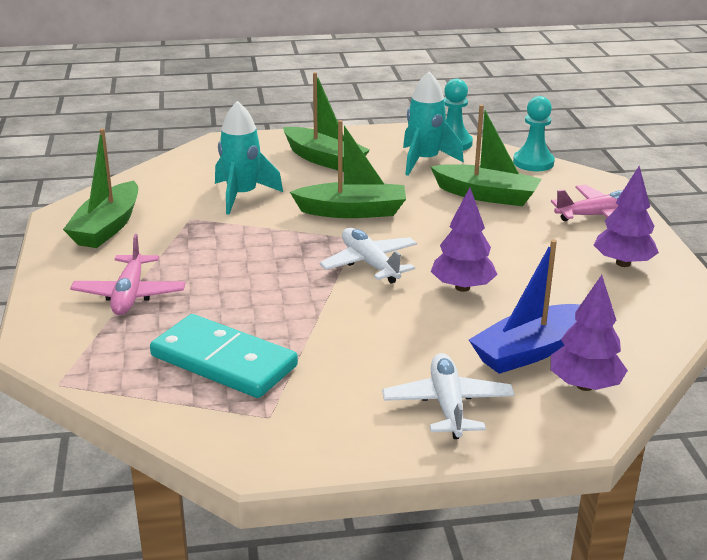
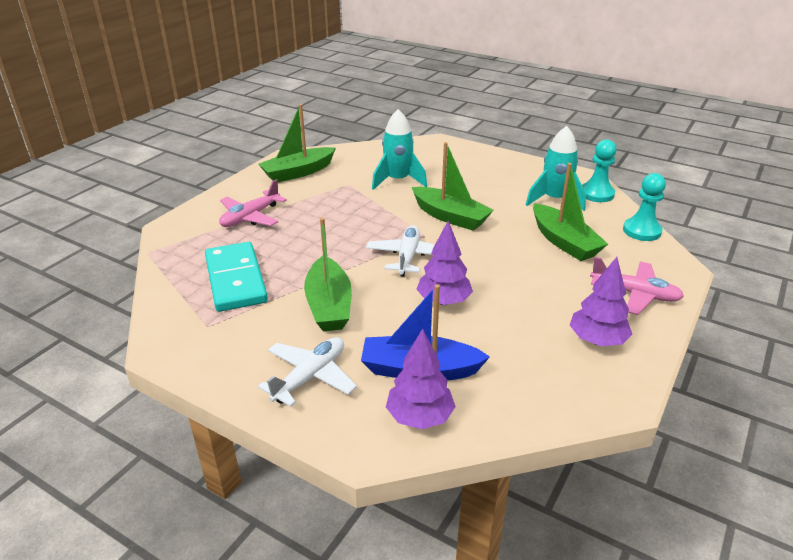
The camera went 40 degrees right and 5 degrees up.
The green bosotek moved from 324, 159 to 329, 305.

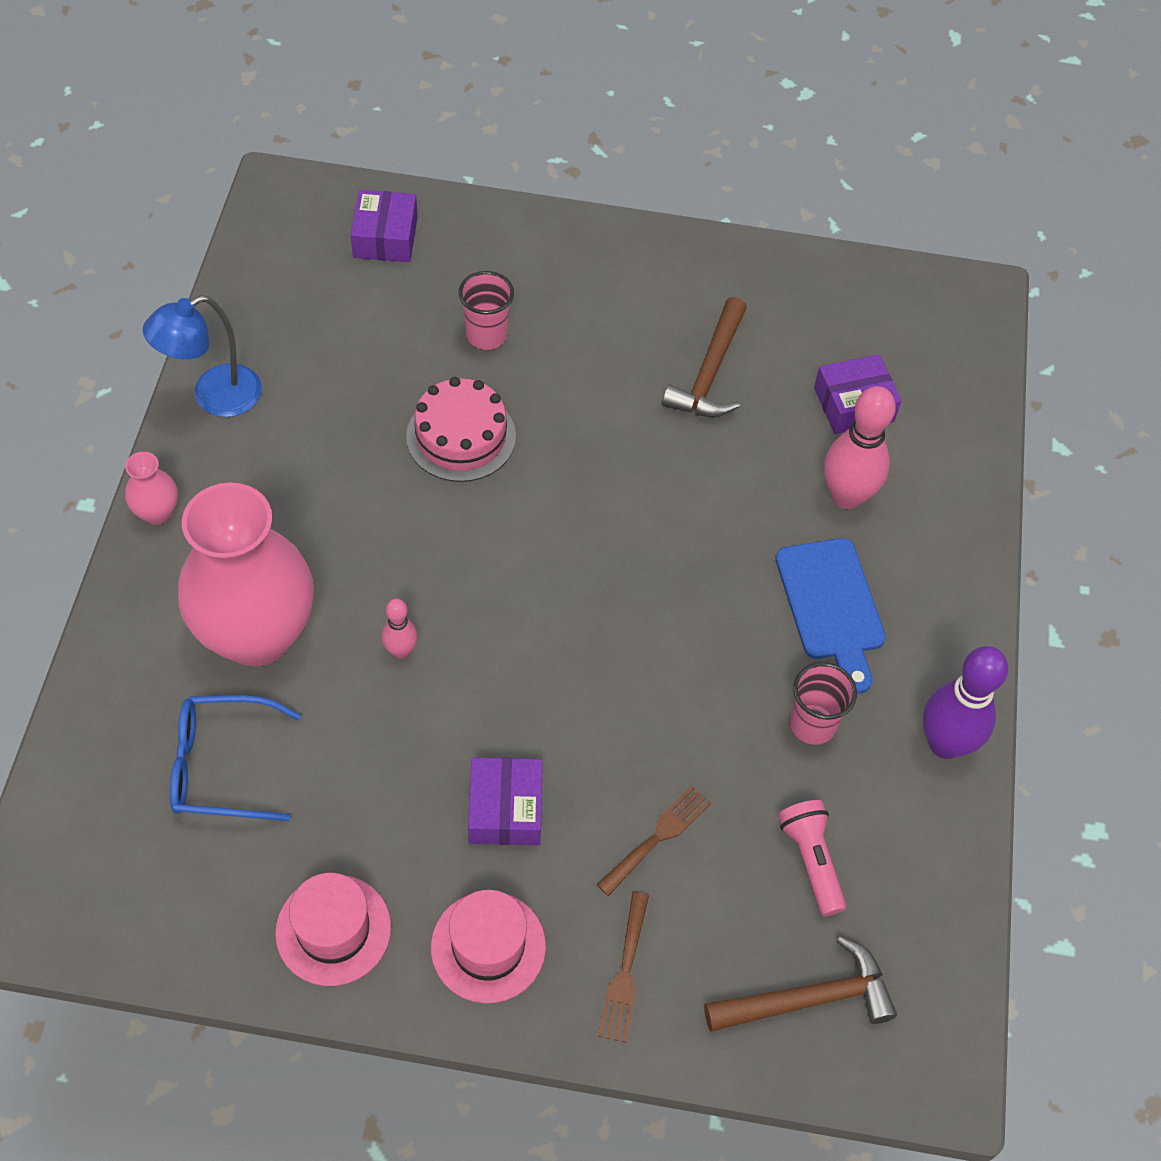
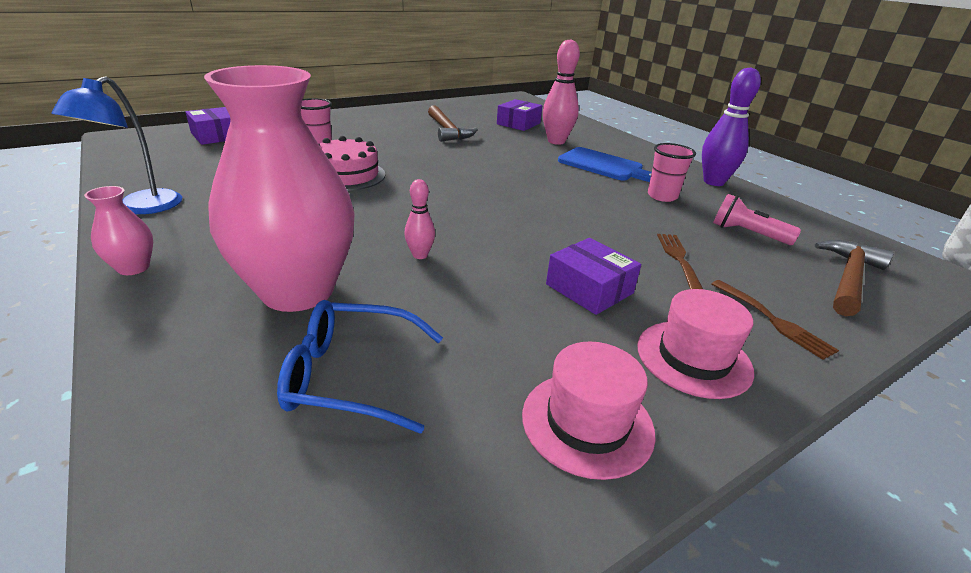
The camera went 40 degrees left and 25 degrees down.
The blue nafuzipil at 222, 766 turned 45 degrees clockwise.

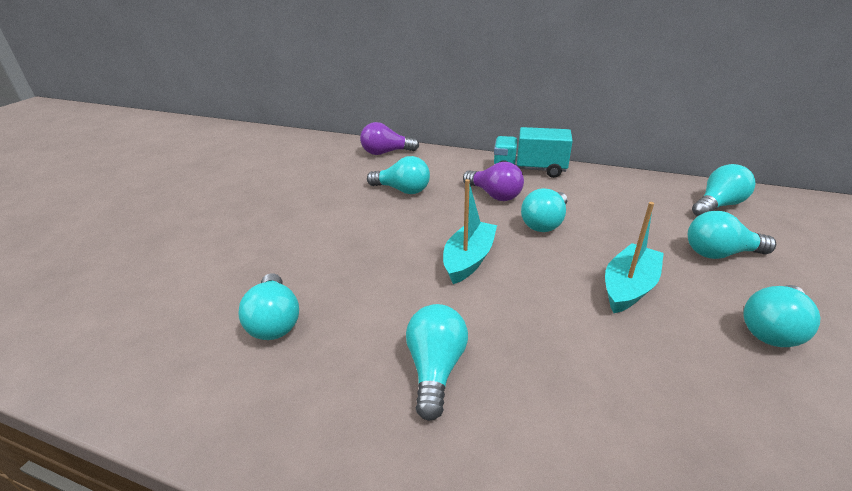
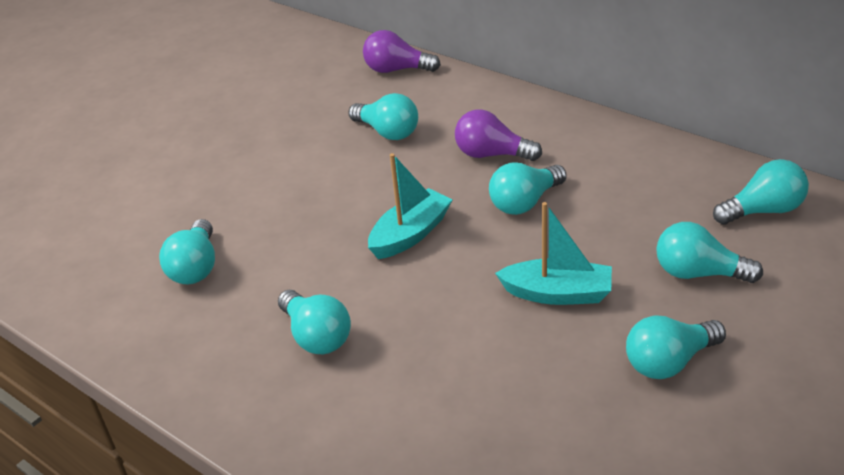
The camera went 20 degrees right and 5 degrees up.
The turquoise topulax at 529, 169 disappeared.
The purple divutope at 494, 195 turned 135 degrees clockwise.
The turquoise bosotek at 628, 287 turned 45 degrees clockwise.
The turquoise divutope at 435, 369 turned 120 degrees clockwise.

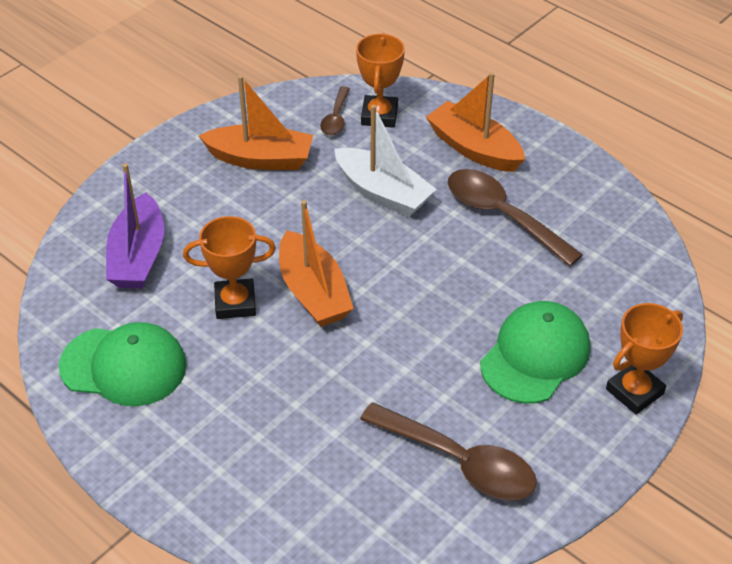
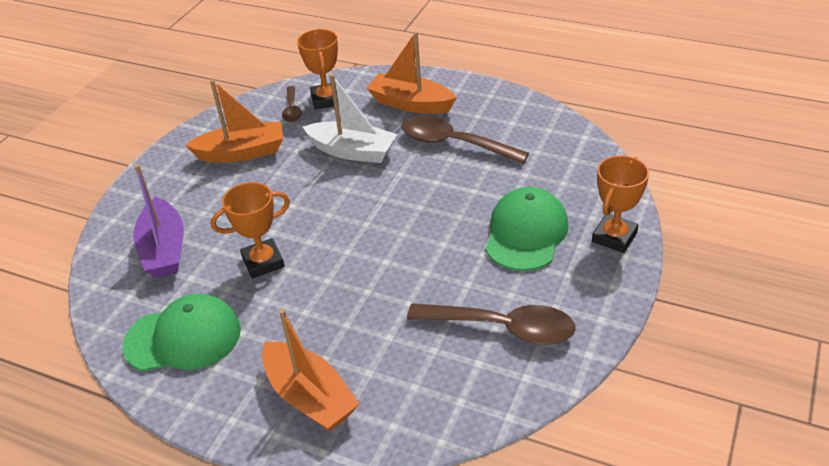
The camera went 15 degrees left and 5 degrees down.
The orange bosotek moved from 313, 292 to 310, 397.

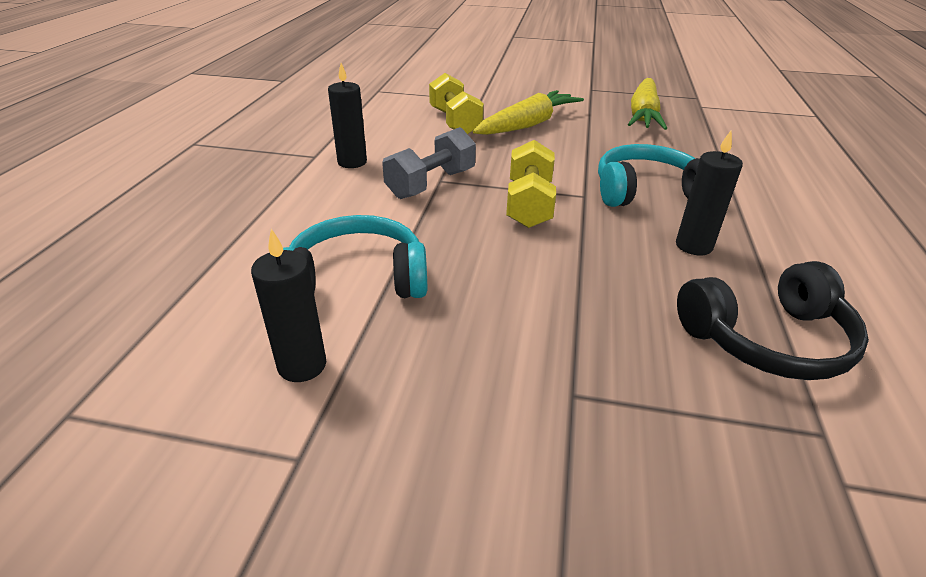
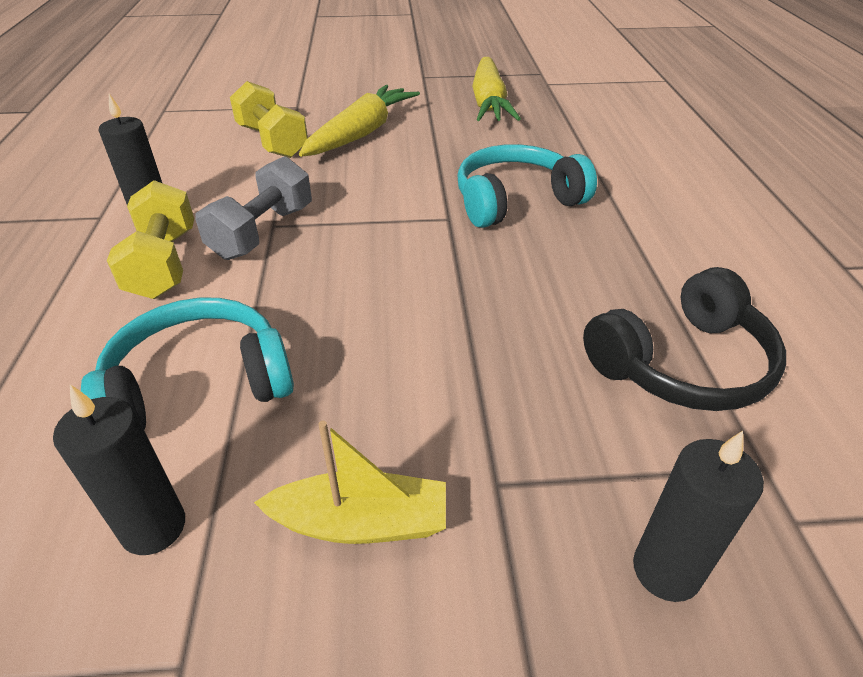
The camera went 15 degrees left and 5 degrees up.
The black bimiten moved from 693, 246 to 666, 570.
The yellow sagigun moved from 529, 204 to 164, 264.
The yellow bosotek at 361, 522 appeared.

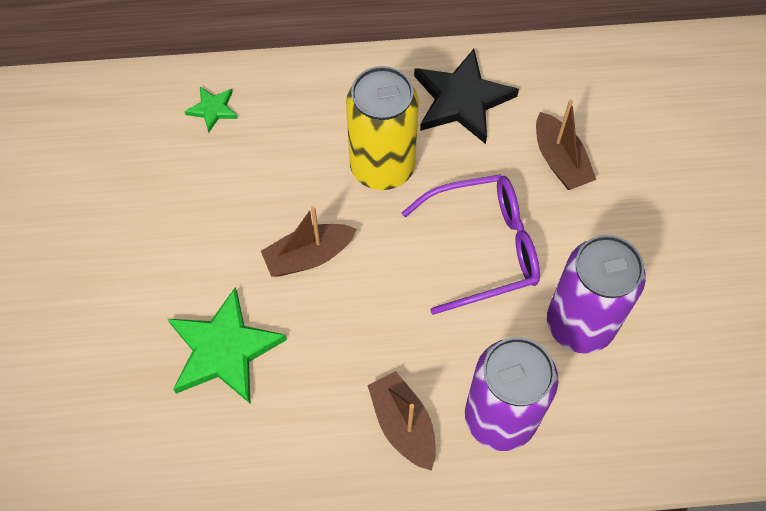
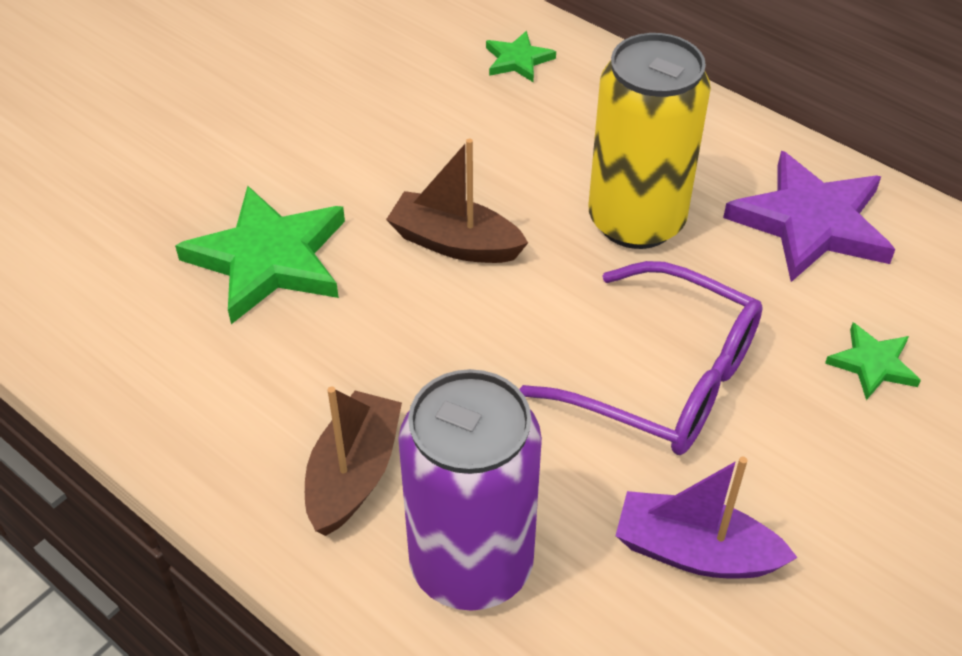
The camera went 45 degrees right and 15 degrees down.
The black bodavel at 462, 100 became the purple bodavel at 811, 223.
The brown bosotek at 560, 161 was replaced by the green bodavel at 872, 364.
The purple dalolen at 580, 324 was replaced by the purple bosotek at 694, 551.

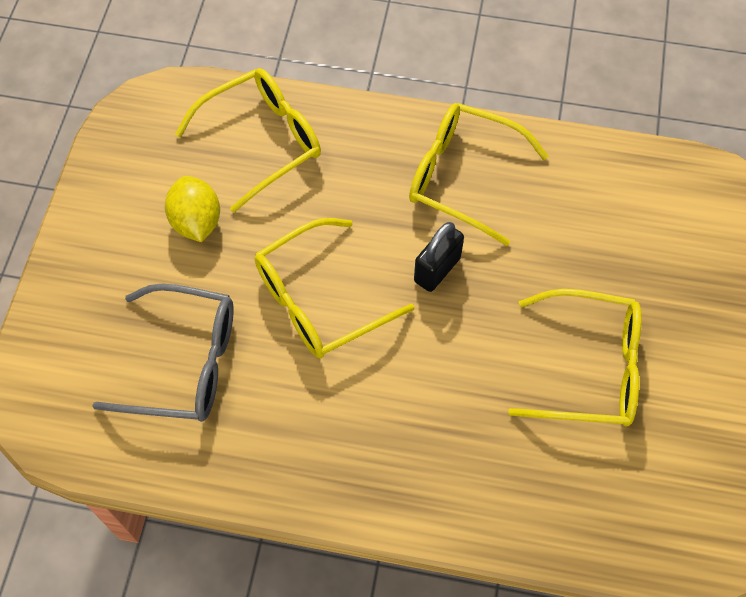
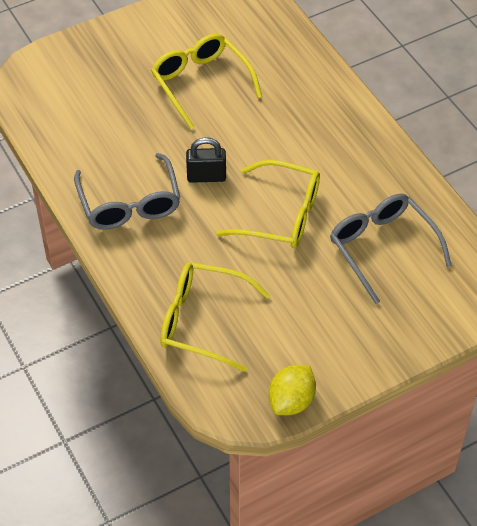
The camera went 130 degrees left and 10 degrees down.
The yellow nafuzipil at 463, 177 became the grey nafuzipil at 129, 203.
The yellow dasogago moved from 196, 222 to 291, 401.

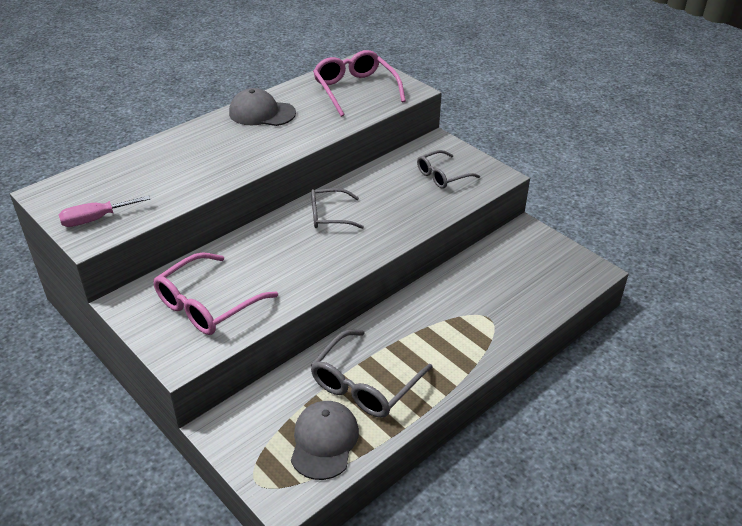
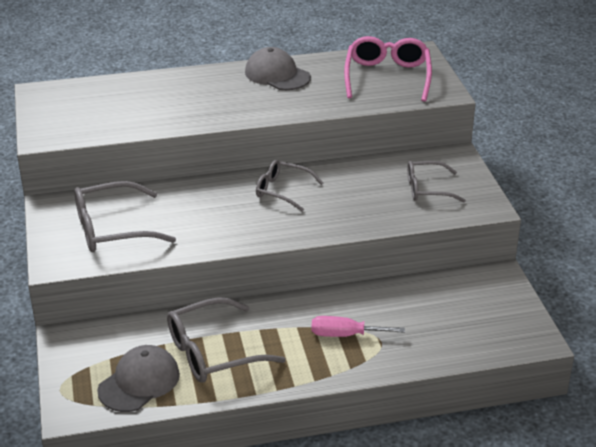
The camera went 30 degrees right and 5 degrees down.
The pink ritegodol moved from 95, 219 to 345, 335.
The pink nafuzipil at 208, 304 became the grey nafuzipil at 113, 229.

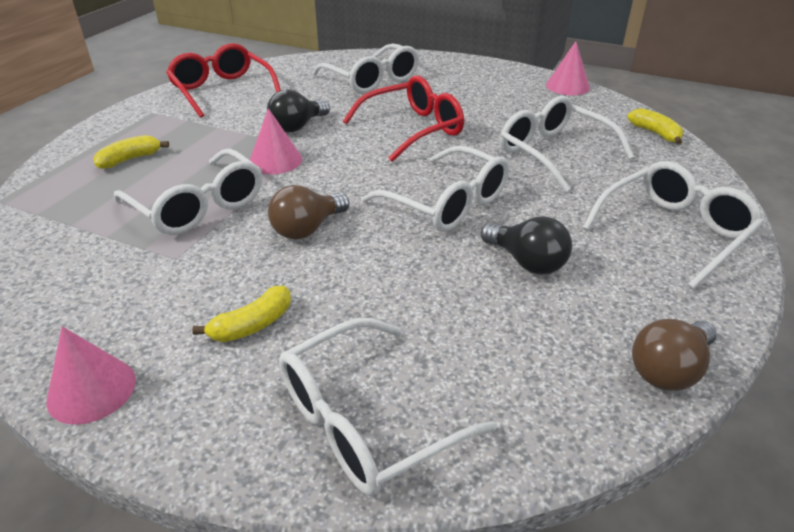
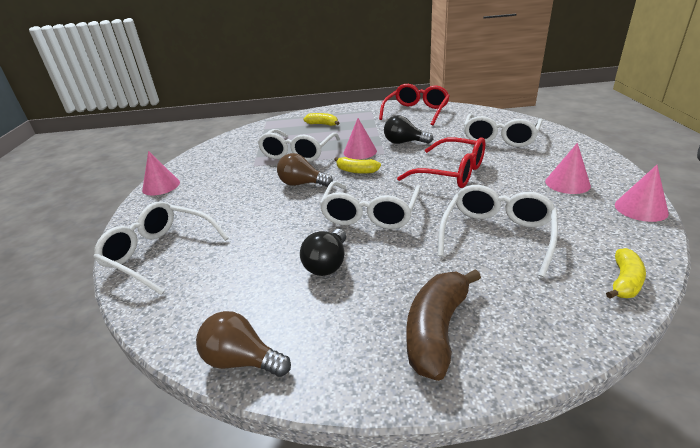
The camera went 65 degrees right and 5 degrees down.
The white nafuzipil at 673, 232 was replaced by the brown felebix at 436, 330.
The yellow felebix moved from 252, 325 to 356, 171.
The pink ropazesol at 567, 183 appeared.

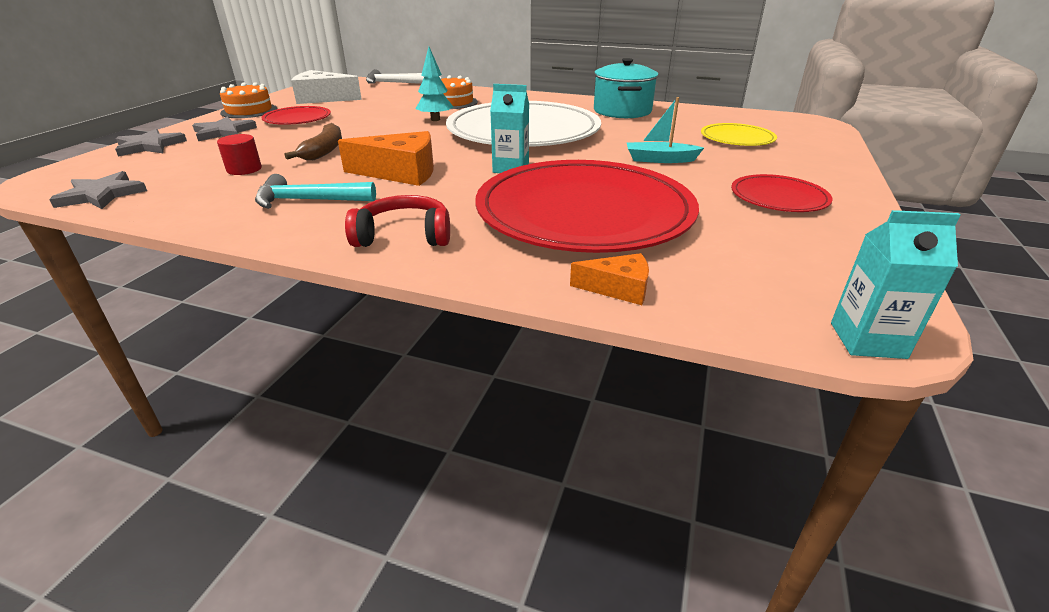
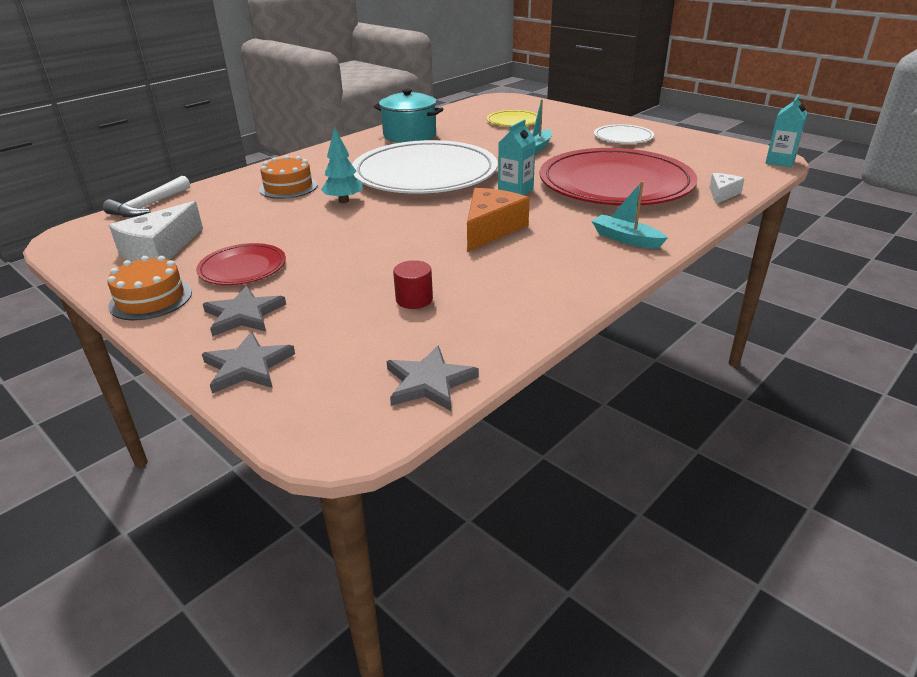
The camera went 65 degrees left and 0 degrees up.
The brown felebix at 324, 151 disappeared.
The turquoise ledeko at 309, 200 disappeared.
The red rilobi at 778, 197 became the white rilobi at 623, 137.
The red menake at 404, 236 was replaced by the turquoise bosotek at 626, 239.
The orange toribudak at 618, 288 became the white toribudak at 722, 194.

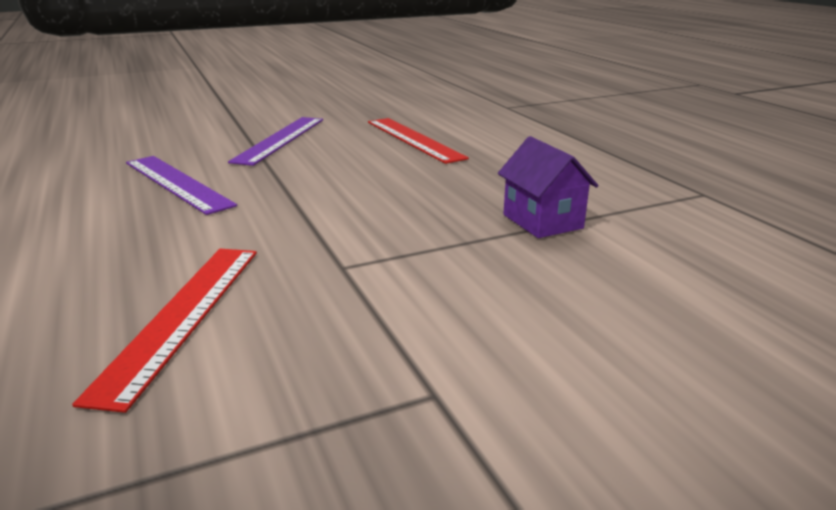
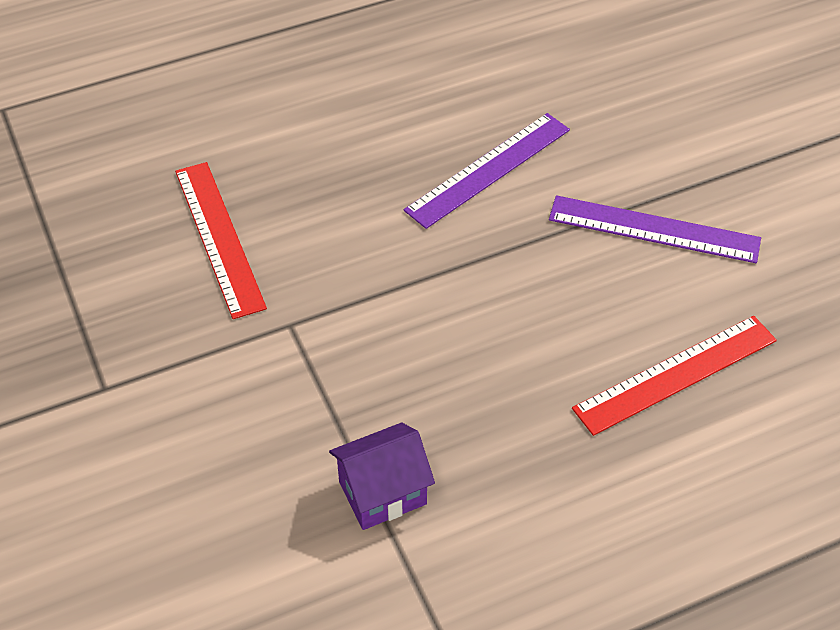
The camera went 90 degrees right and 25 degrees up.
The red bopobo at 182, 316 turned 60 degrees clockwise.

